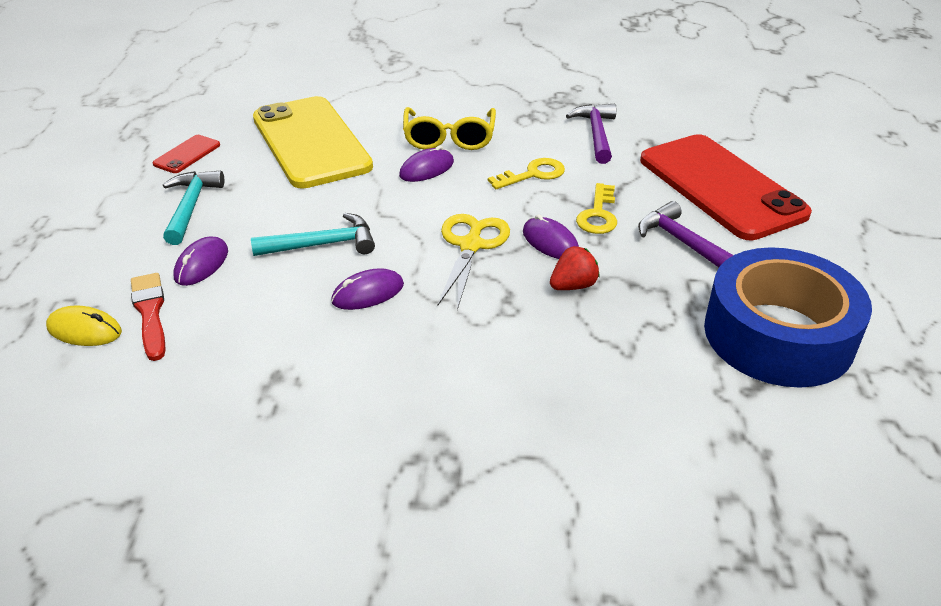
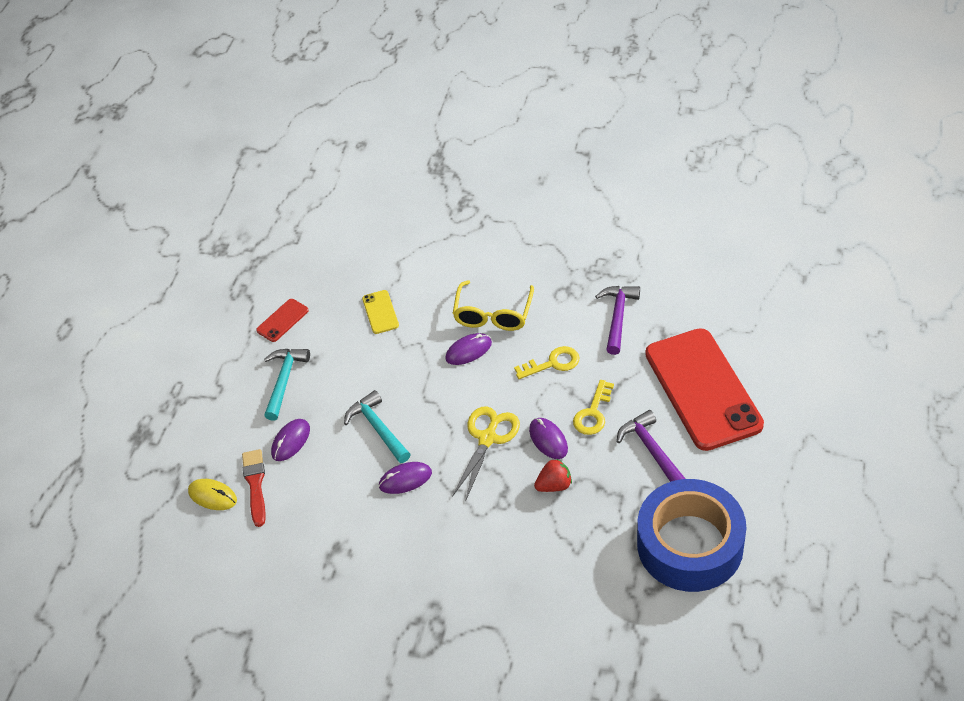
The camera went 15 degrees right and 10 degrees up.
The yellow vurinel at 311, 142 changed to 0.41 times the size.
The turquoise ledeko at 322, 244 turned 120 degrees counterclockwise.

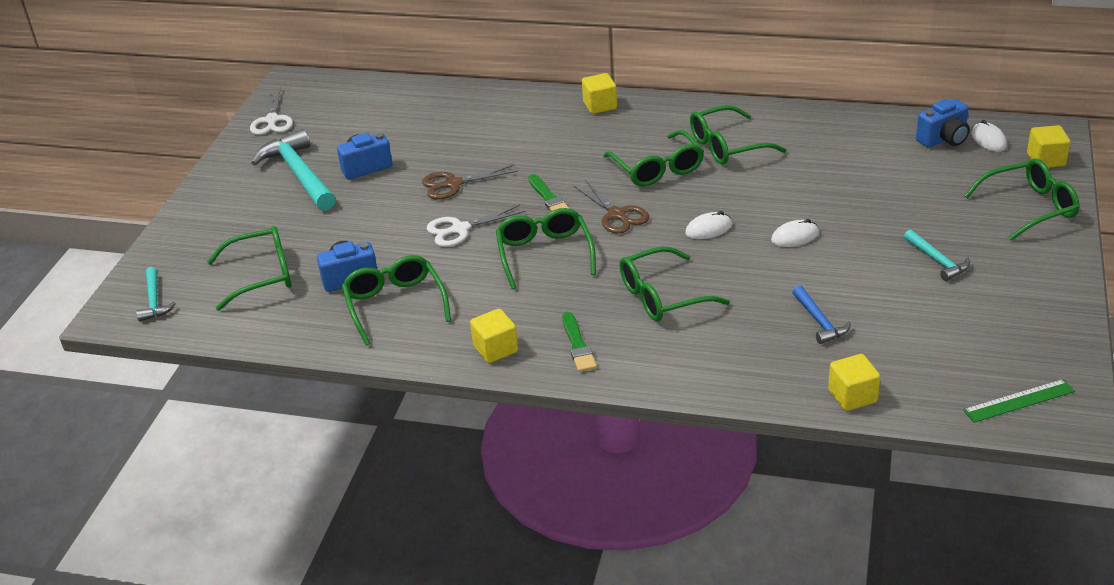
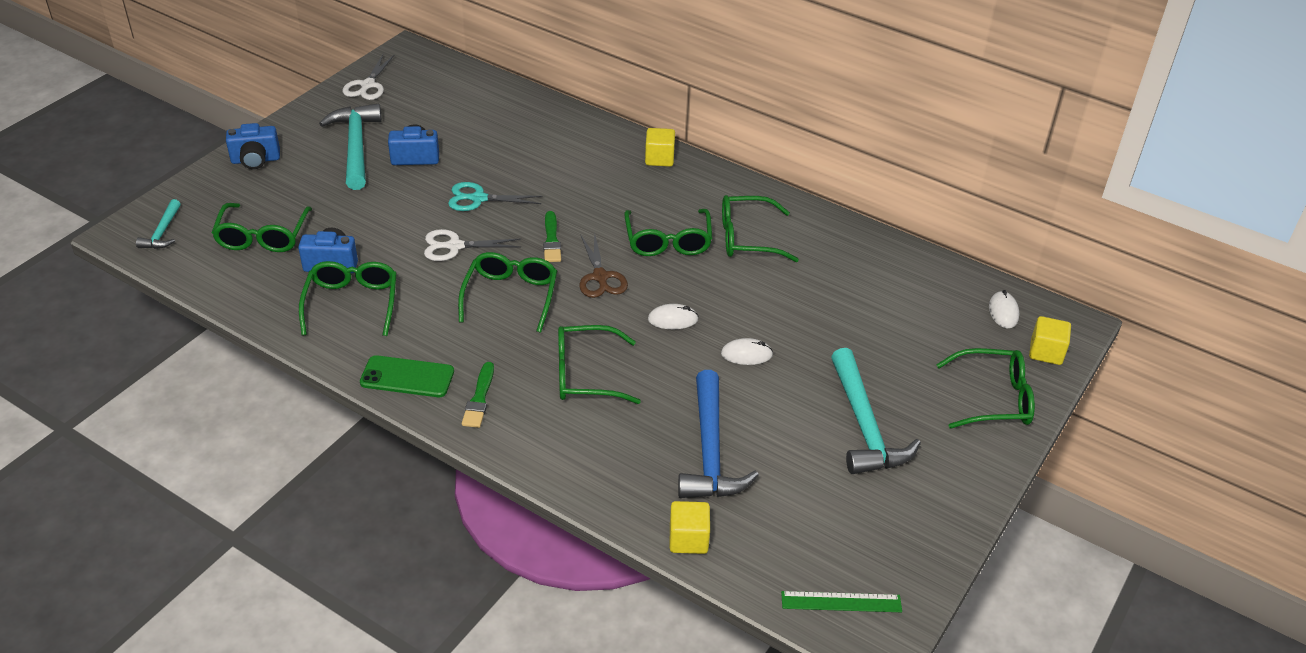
The camera went 15 degrees right and 5 degrees up.
The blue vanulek moved from 944, 139 to 255, 160.
The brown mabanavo at 453, 184 became the turquoise mabanavo at 478, 198.
The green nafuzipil at 262, 275 turned 90 degrees clockwise.
The turquoise ledeko at 937, 260 changed to 1.92 times the size.
The blue ledeko at 819, 321 changed to 1.92 times the size.
The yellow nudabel at 495, 349 was replaced by the green vurinel at 407, 377.

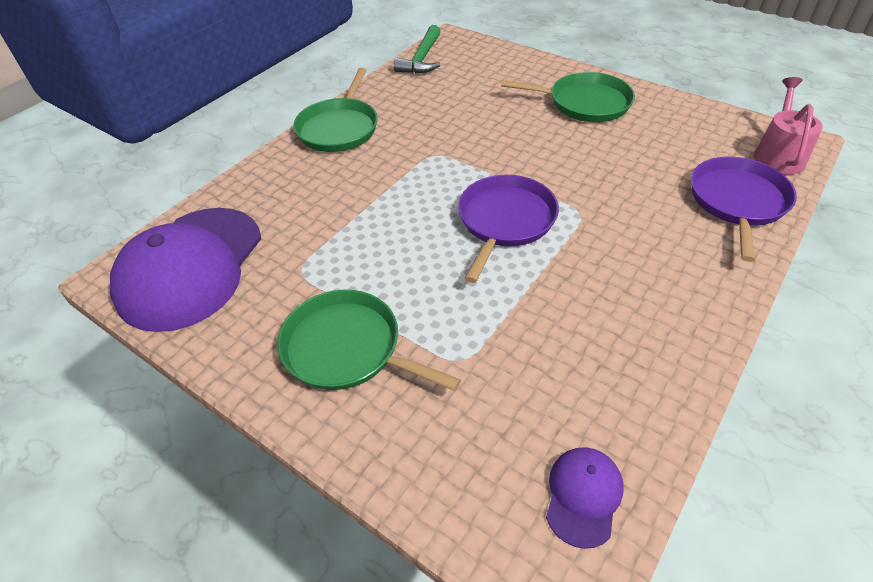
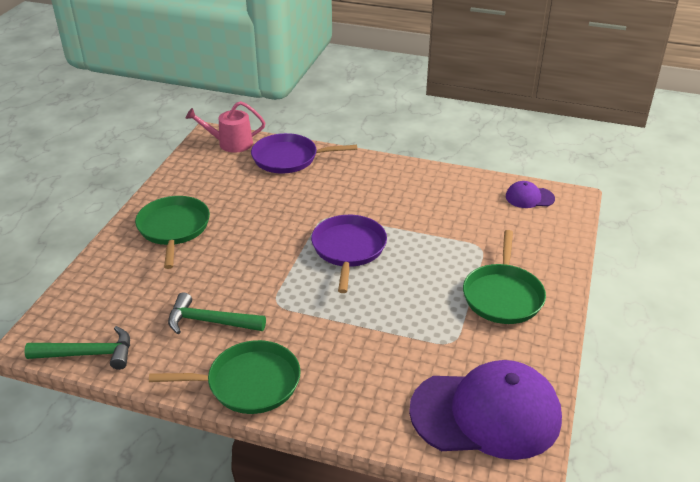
The camera went 110 degrees left and 10 degrees down.
The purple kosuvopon at 505, 221 turned 90 degrees clockwise.
The green ledeko at 210, 321 appeared.

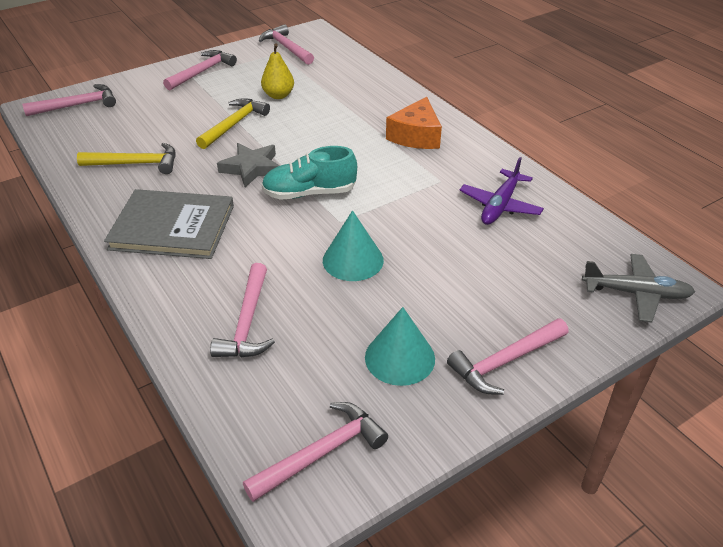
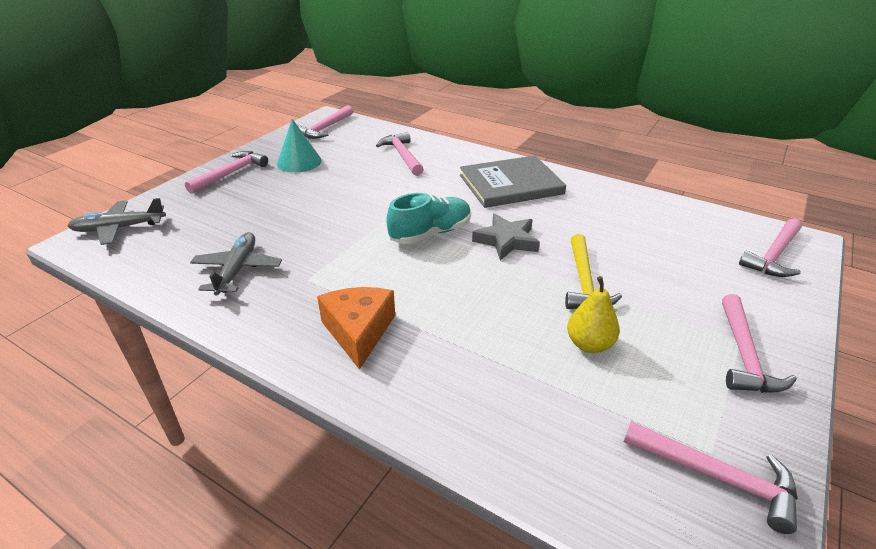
The camera went 155 degrees right and 5 degrees down.
The yellow ledeko at 136, 164 disappeared.
The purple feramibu at 500, 205 became the grey feramibu at 237, 270.
The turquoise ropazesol at 353, 260 disappeared.

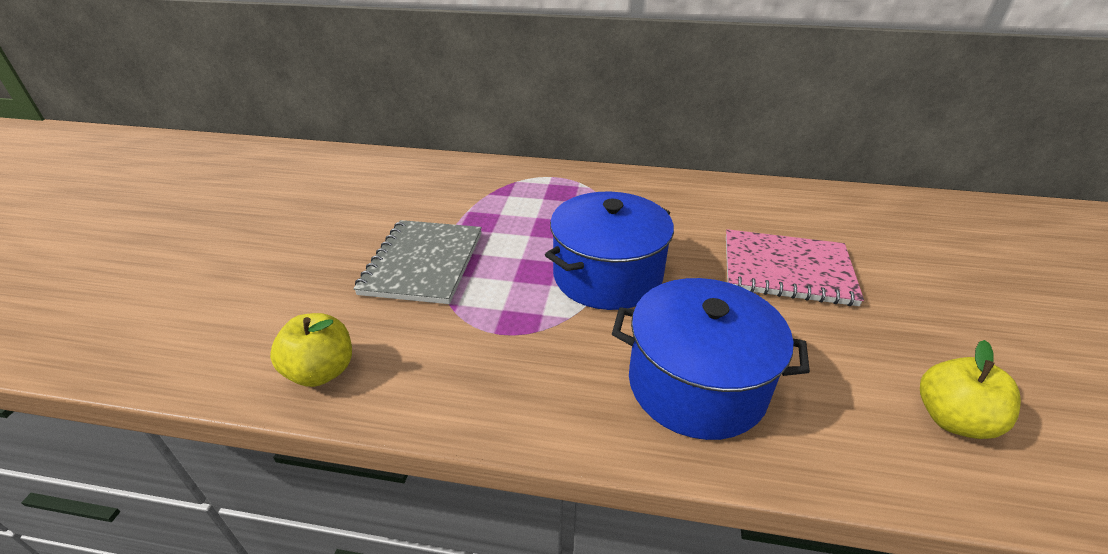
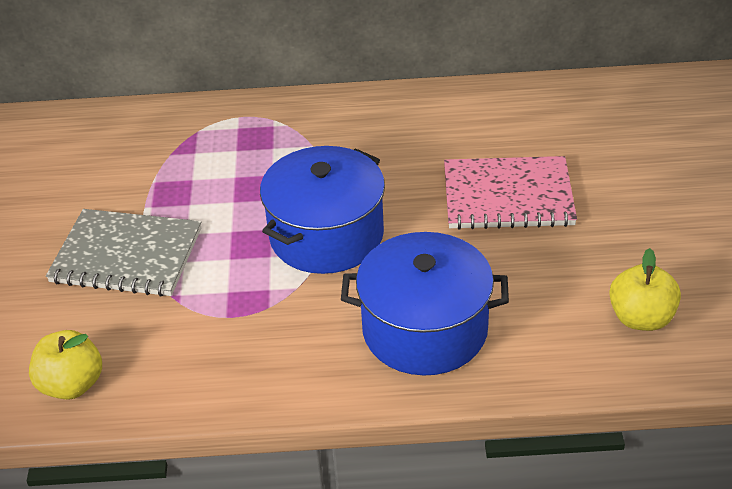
The camera went 10 degrees left and 5 degrees up.
The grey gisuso at 423, 263 turned 75 degrees counterclockwise.

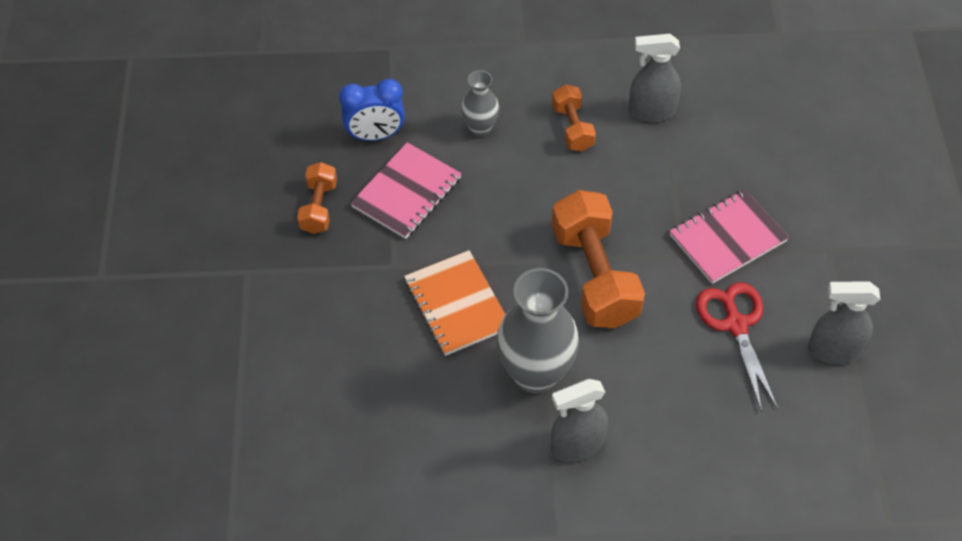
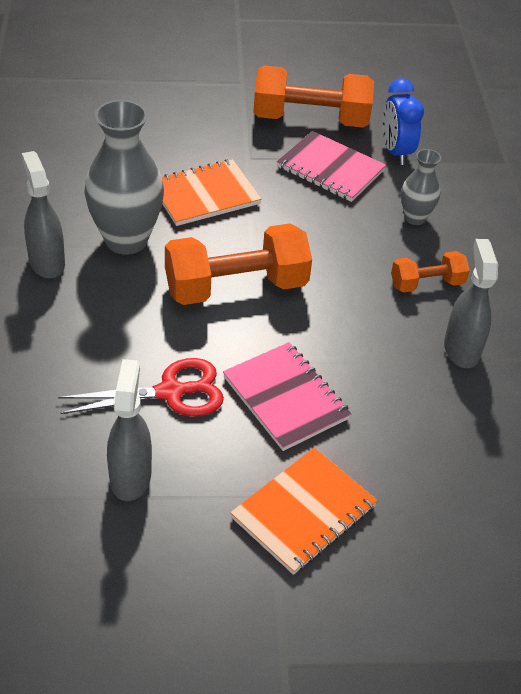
The camera went 85 degrees right and 10 degrees down.
The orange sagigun at 319, 207 changed to 1.87 times the size.
The orange gisuso at 303, 512 appeared.

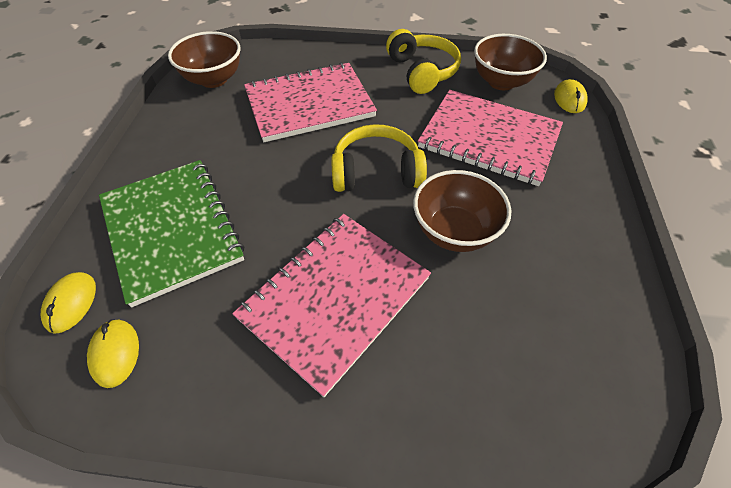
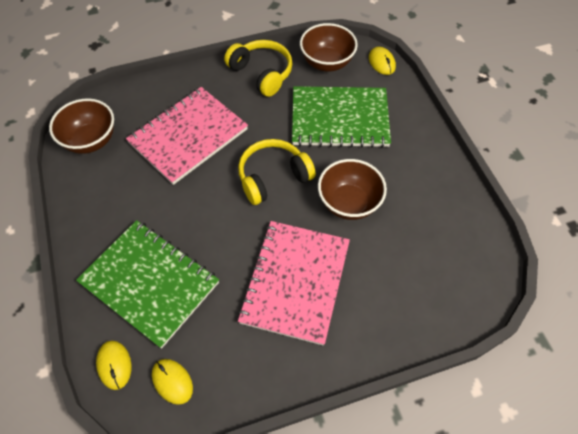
The camera went 25 degrees left and 5 degrees up.
The pink gisuso at 489, 138 became the green gisuso at 339, 118.

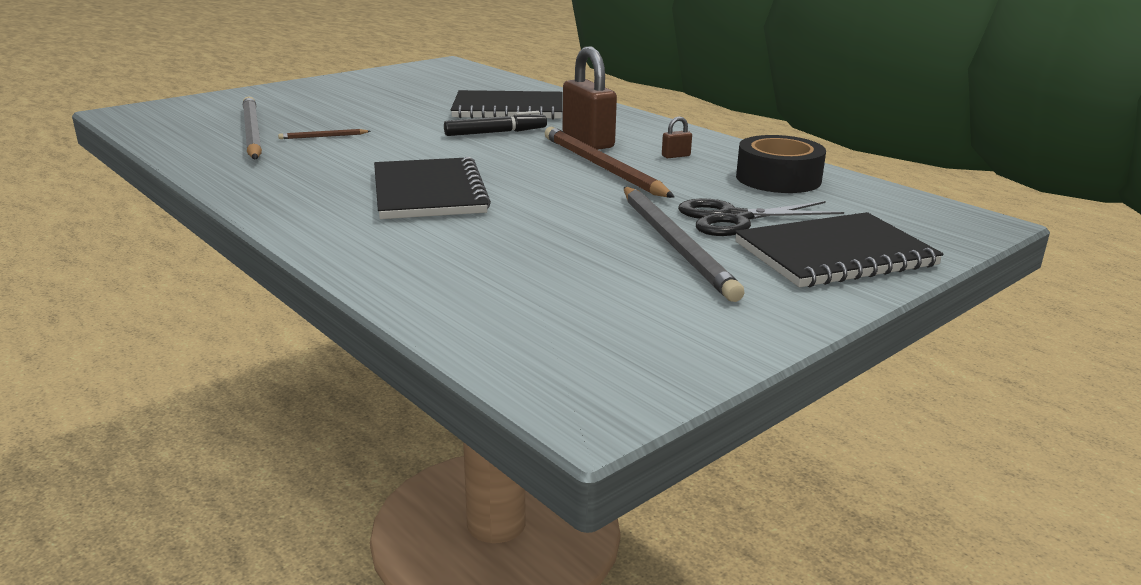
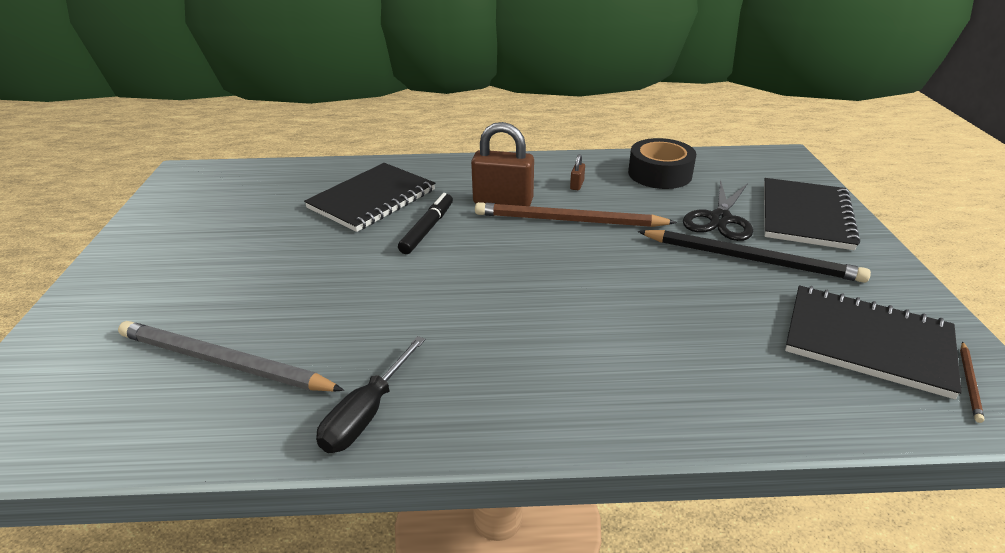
The camera went 50 degrees left and 10 degrees up.
The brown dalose moved from 323, 136 to 969, 383.
The black gisuso moved from 428, 192 to 867, 342.
The grey dalose at 675, 244 became the black dalose at 751, 259.
The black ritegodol at 367, 413 appeared.

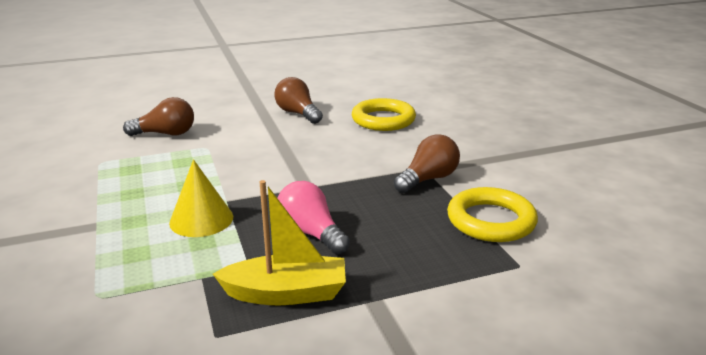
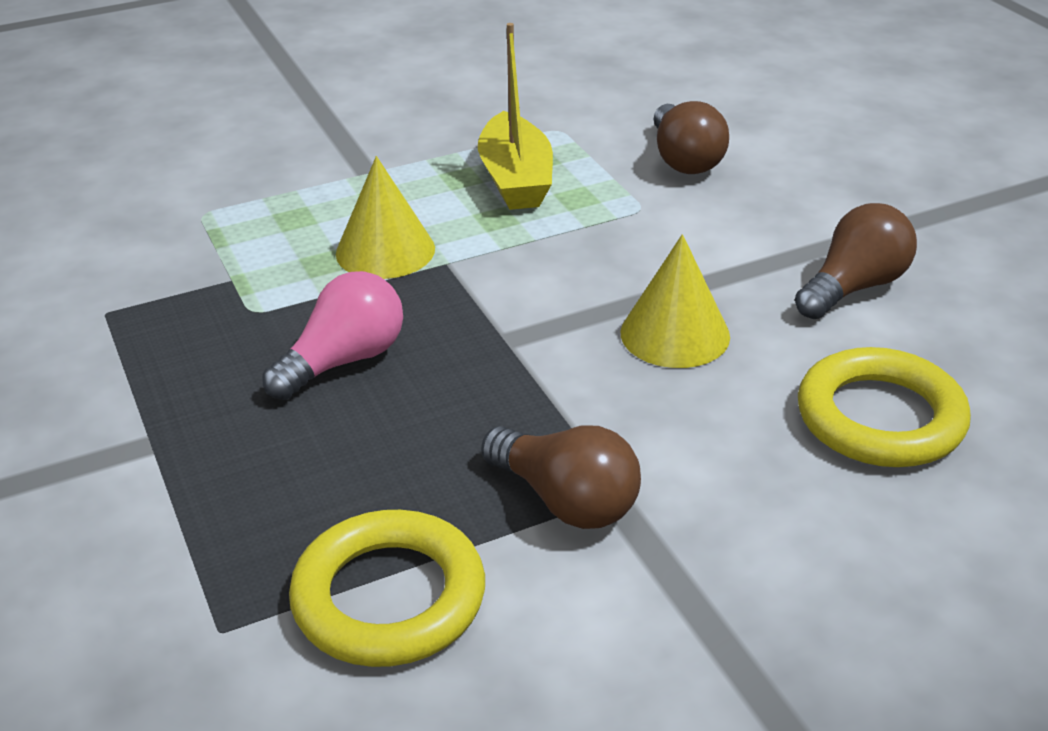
The camera went 85 degrees right and 10 degrees up.
The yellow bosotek moved from 286, 293 to 515, 179.
The yellow ropazesol at 675, 334 appeared.

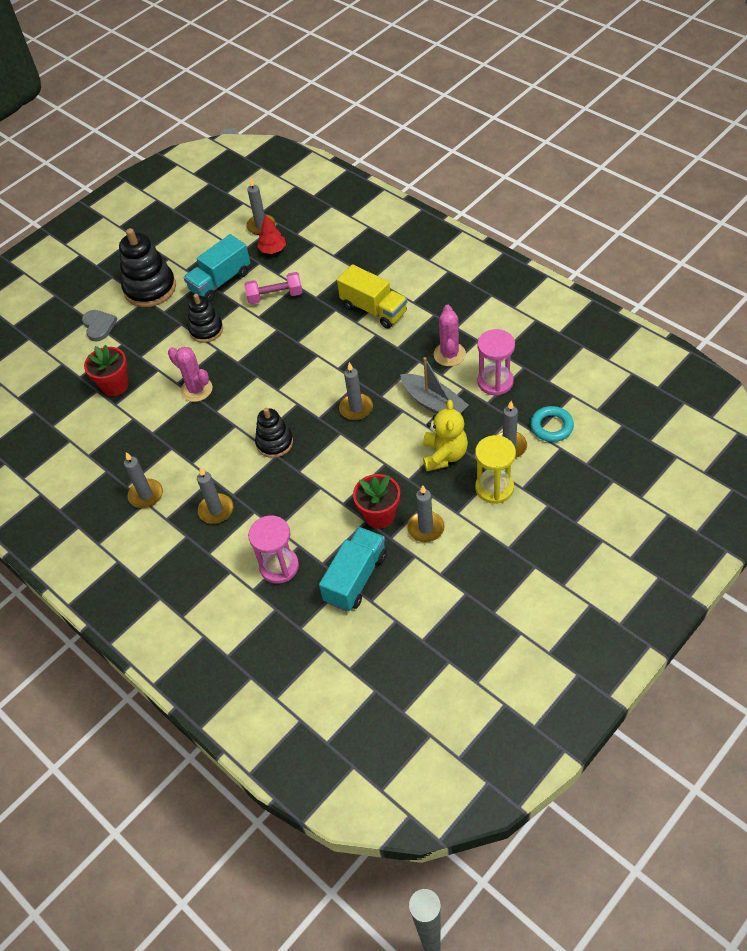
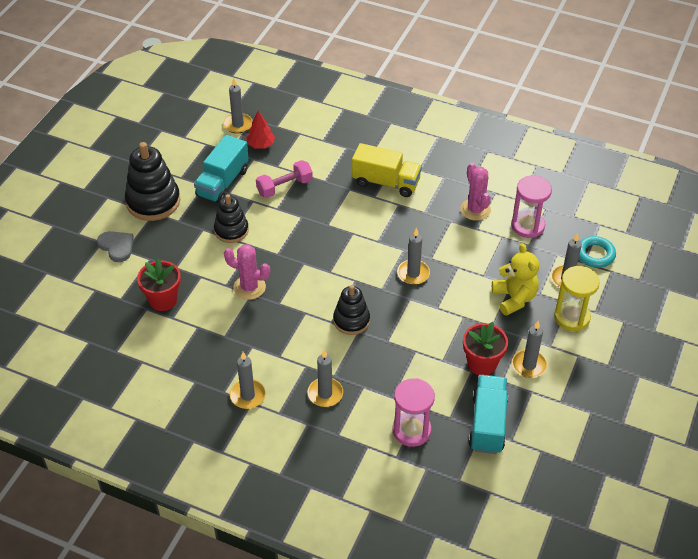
The camera went 25 degrees left and 5 degrees down.
The grey bosotek at 434, 403 disappeared.

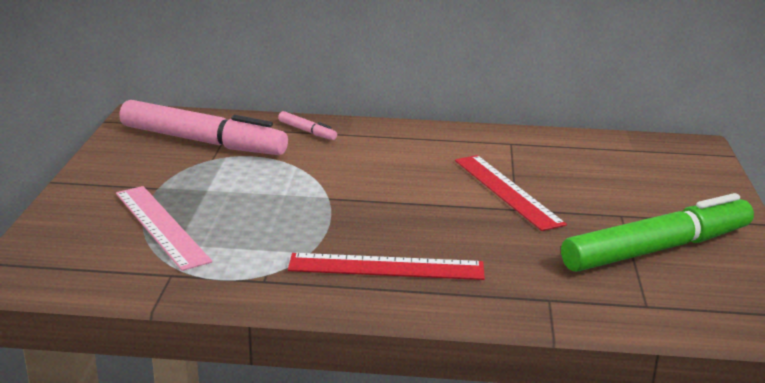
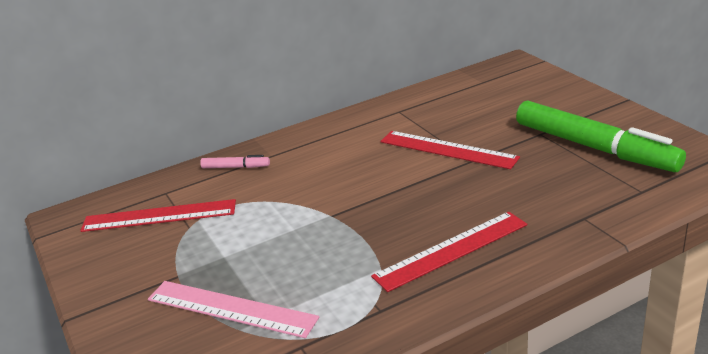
The camera went 30 degrees left and 5 degrees up.
The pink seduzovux at 202, 142 was replaced by the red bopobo at 159, 216.
The green seduzovux at 658, 249 turned 105 degrees clockwise.

